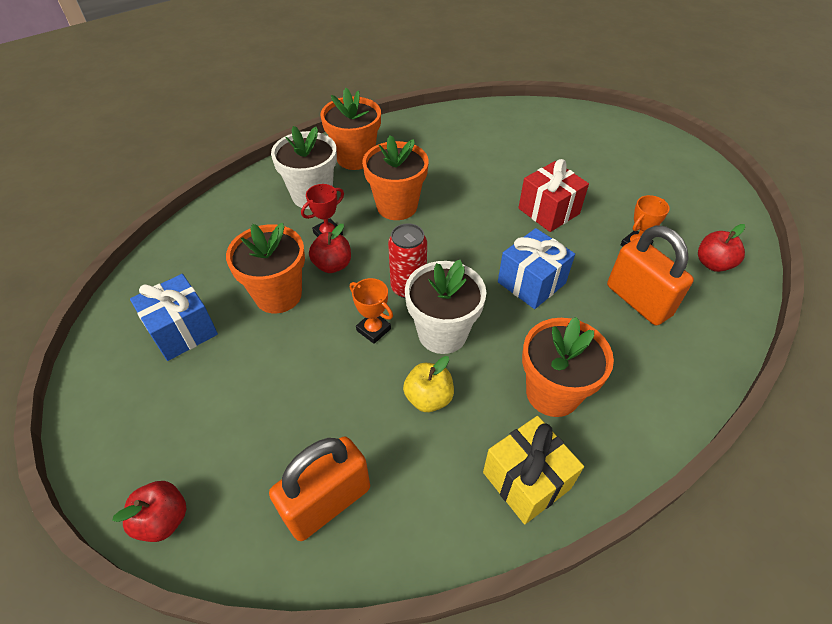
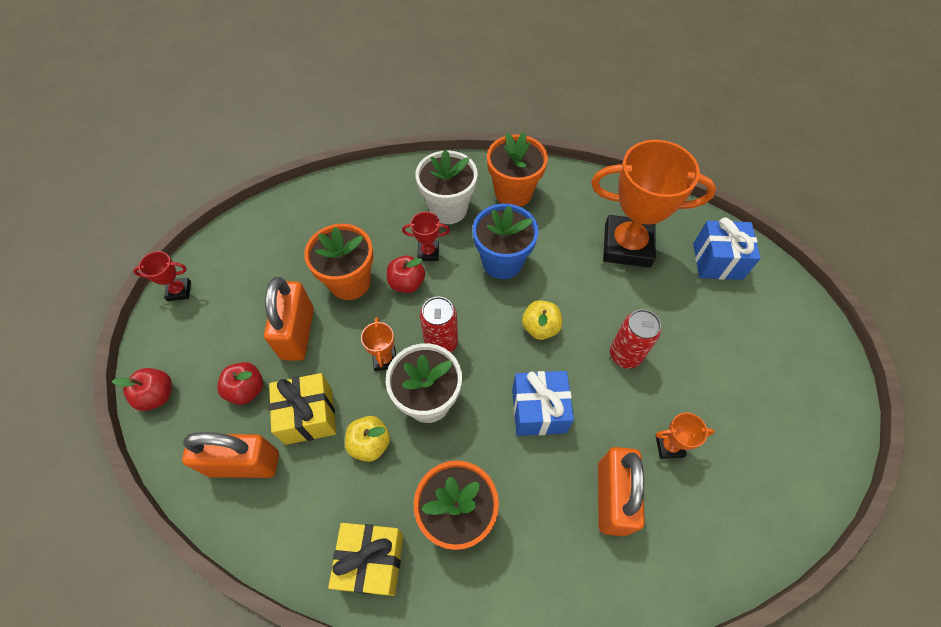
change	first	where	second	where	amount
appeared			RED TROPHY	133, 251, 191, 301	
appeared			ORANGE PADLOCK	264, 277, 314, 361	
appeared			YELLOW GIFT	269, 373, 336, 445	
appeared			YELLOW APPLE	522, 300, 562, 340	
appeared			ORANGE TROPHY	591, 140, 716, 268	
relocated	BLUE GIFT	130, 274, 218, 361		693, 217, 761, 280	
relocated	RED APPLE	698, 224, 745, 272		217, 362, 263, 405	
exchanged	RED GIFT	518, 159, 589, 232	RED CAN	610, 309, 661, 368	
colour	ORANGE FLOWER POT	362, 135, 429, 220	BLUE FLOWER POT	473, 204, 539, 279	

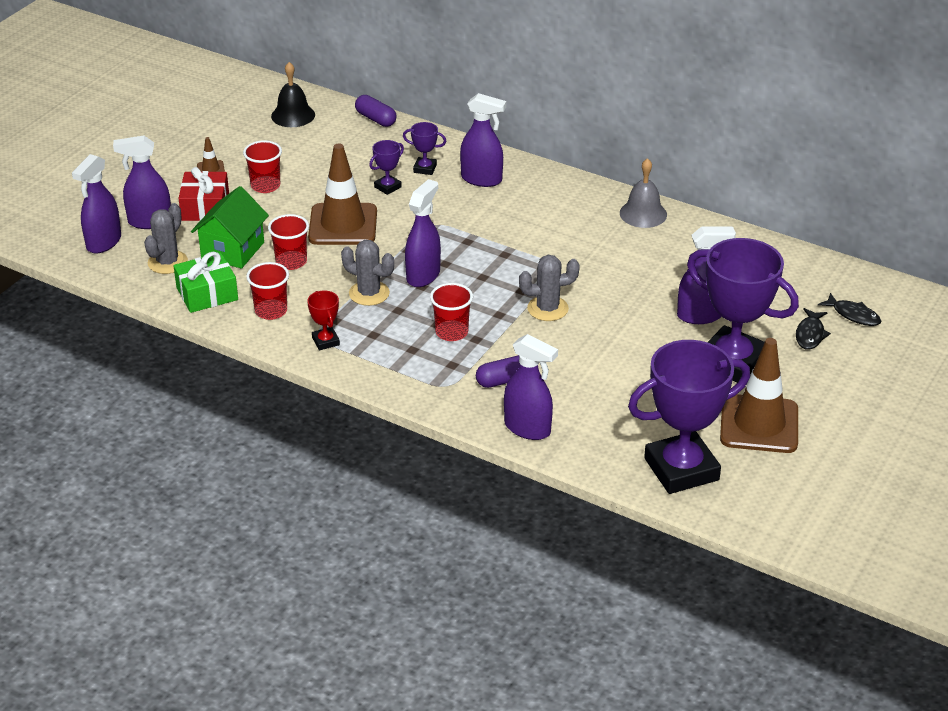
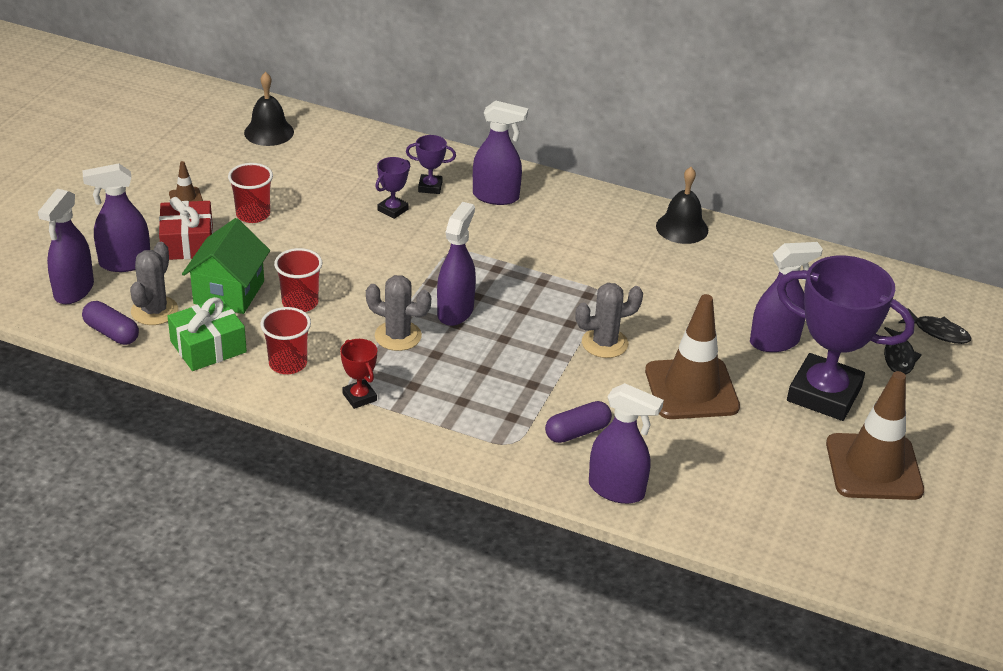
change	first	where	second	where	amount
missing	RED CUP	430, 283, 473, 341			
missing	PURPLE TROPHY	628, 340, 750, 494			
relocated	BROWN TRAFFIC CONE	308, 144, 377, 245		645, 294, 740, 419	
relocated	PURPLE CAPSULE	355, 95, 396, 127		82, 301, 139, 345	
colour	GREY BELL	620, 158, 667, 228	BLACK BELL	656, 167, 708, 244	

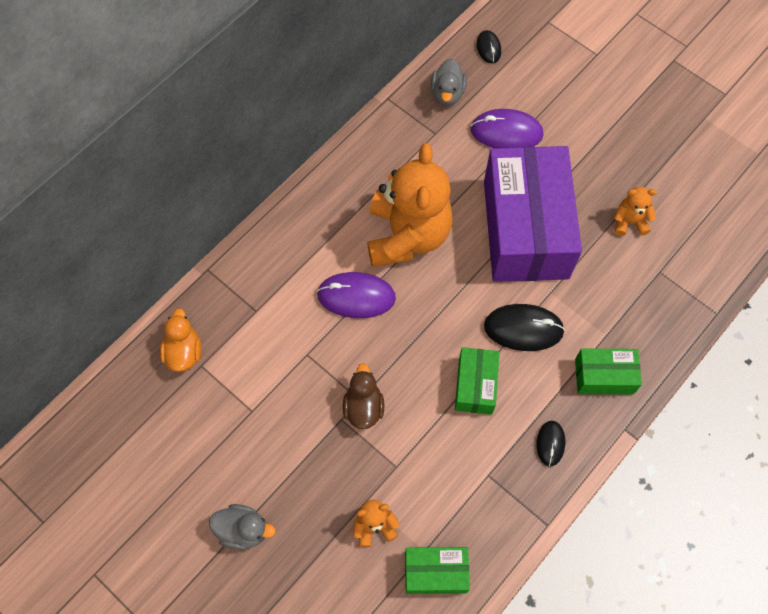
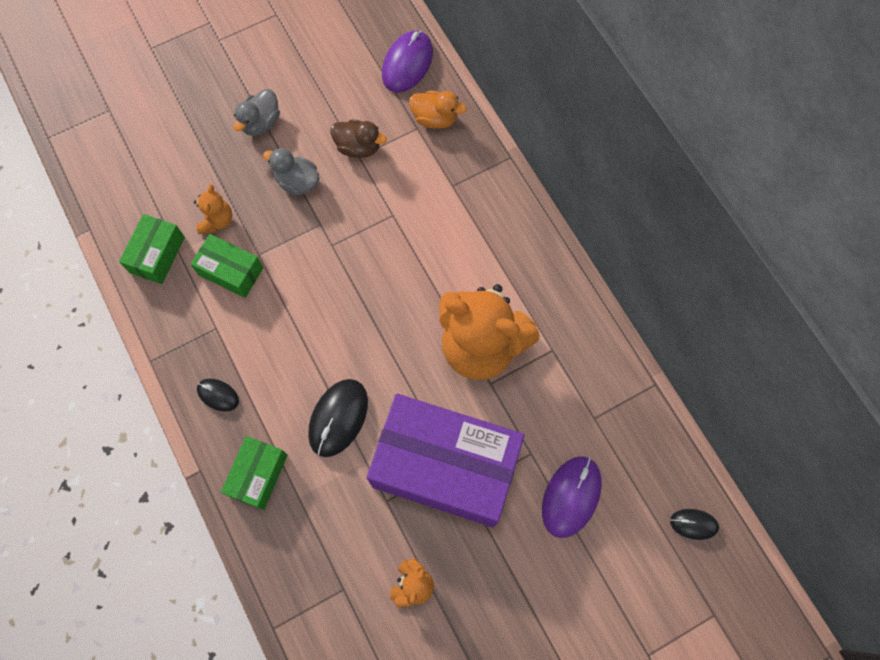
change	first	where	second	where	amount
relocated	PURPLE MOUSE	317, 272, 396, 318		382, 31, 433, 93	
relocated	BROWN DUCK	343, 363, 384, 429		330, 119, 387, 158	
relocated	GREY DUCK	431, 58, 467, 106		263, 148, 319, 196	
relocated	GREEN BOX	455, 347, 500, 415		190, 234, 263, 298	

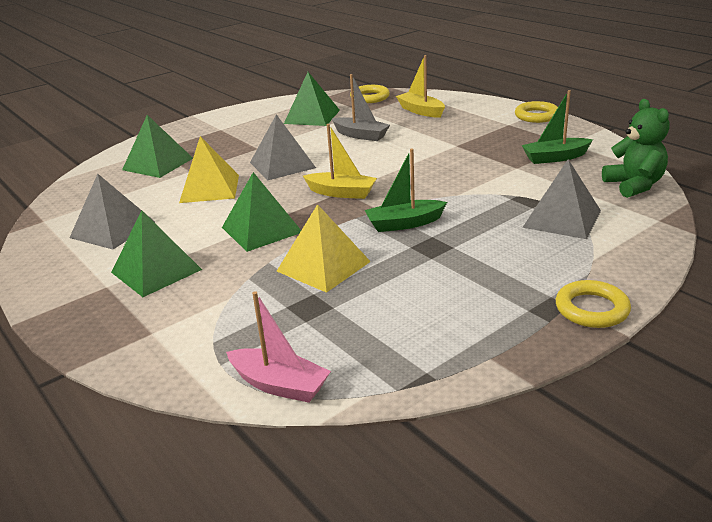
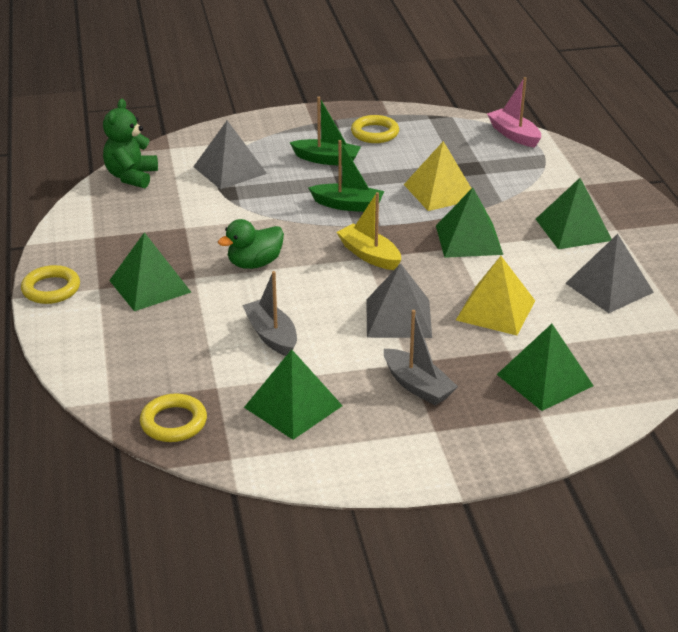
change	first	where	second	where	amount
missing	YELLOW BOAT	396, 55, 445, 118			
appeared			GREEN PYRAMID	109, 232, 191, 311	
appeared			GREEN DUCK	218, 219, 284, 269	
appeared			GREY BOAT	384, 310, 458, 405	
relocated	GREEN BOAT	522, 90, 593, 164		289, 97, 361, 166	
relocated	YELLOW RING	556, 280, 631, 328		351, 115, 399, 143	

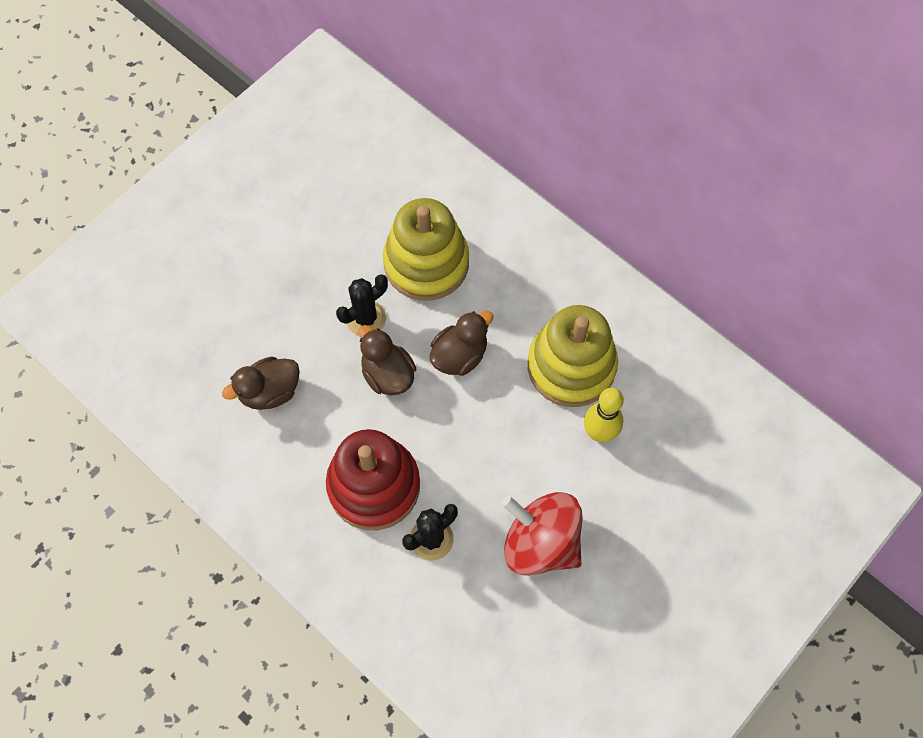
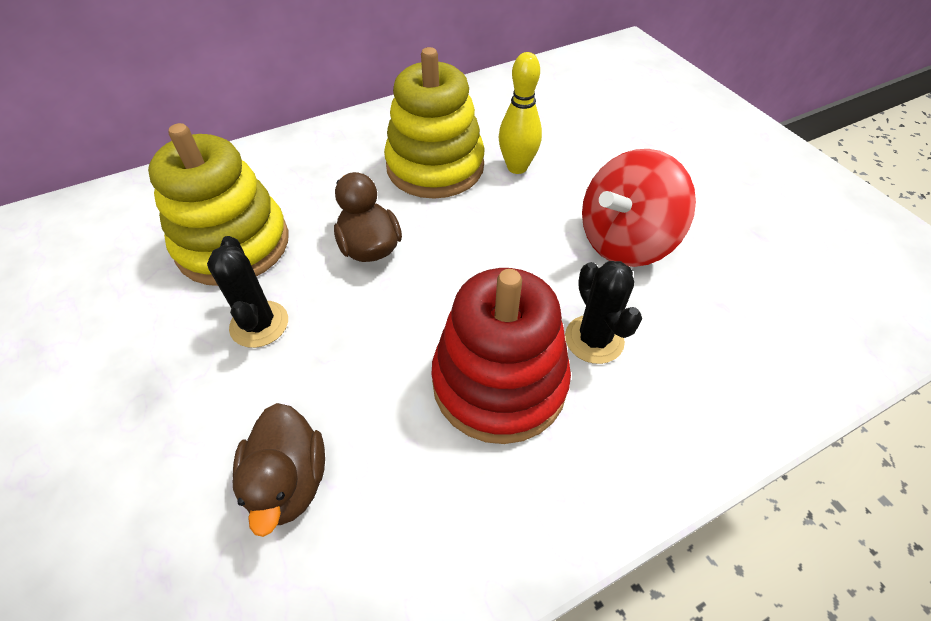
change	first	where	second	where	amount
missing	BROWN DUCK	358, 325, 416, 395			

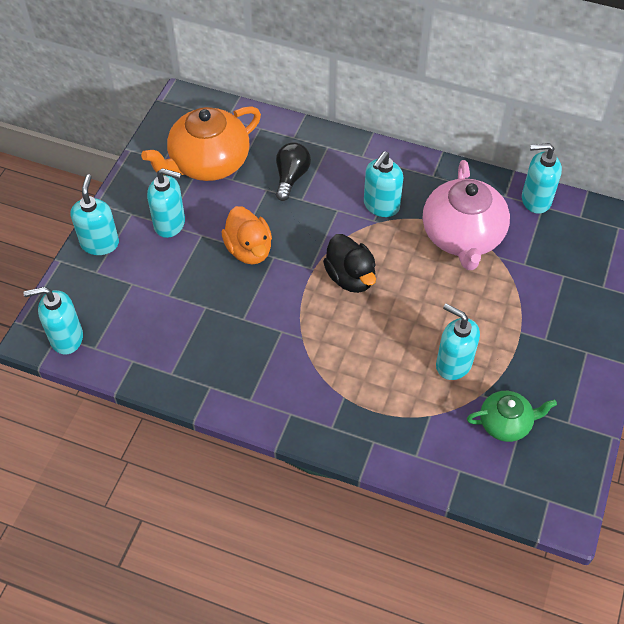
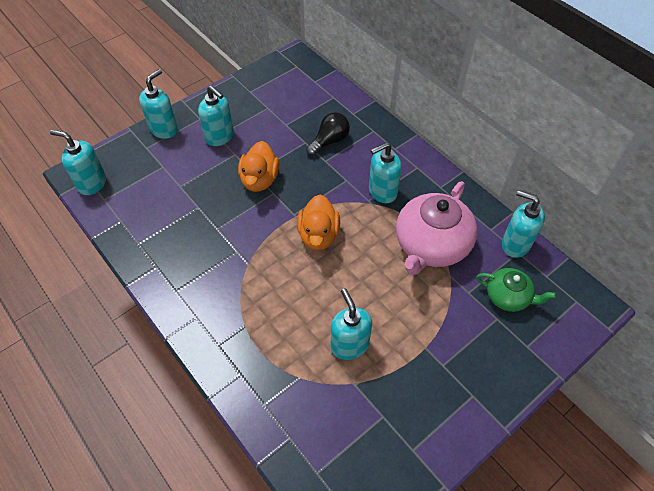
change	first	where	second	where	amount
missing	ORANGE TEAPOT	141, 106, 261, 181			
relocated	GREEN TEAPOT	467, 391, 557, 442		476, 268, 556, 312	
colour	BLACK DUCK	323, 234, 376, 293	ORANGE DUCK	297, 195, 340, 250	

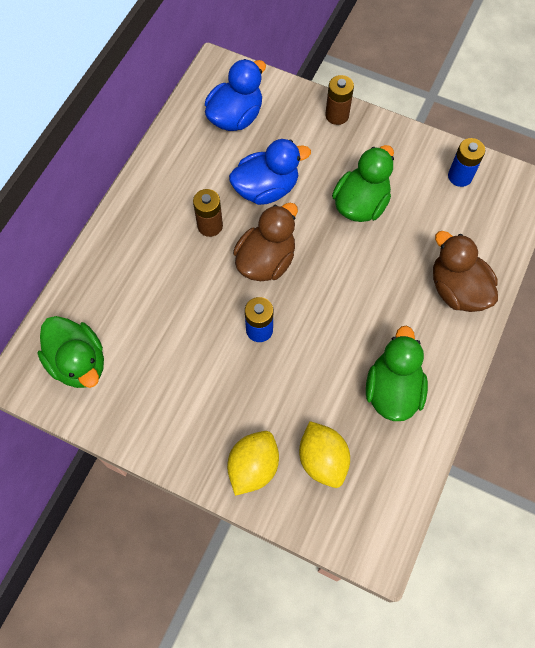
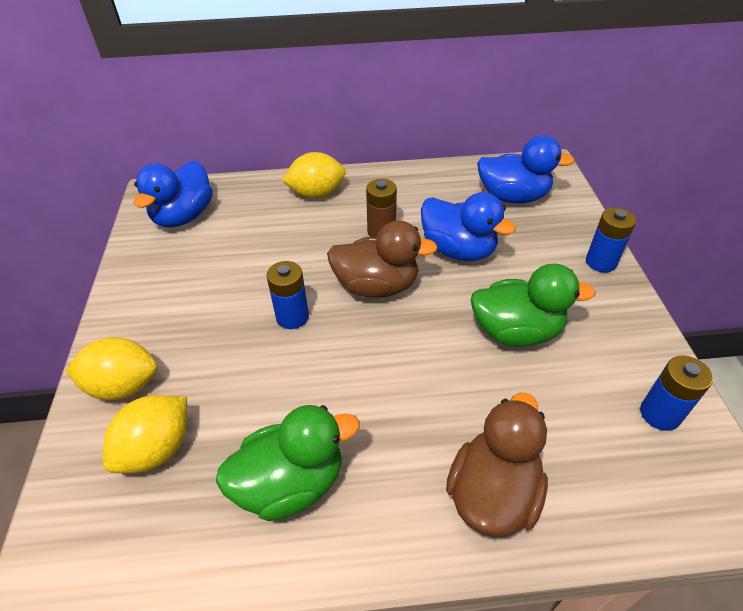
change	first	where	second	where	amount
appeared			YELLOW LEMON	281, 152, 346, 198	
colour	GREEN DUCK	37, 316, 104, 388	BLUE DUCK	134, 160, 213, 228	
colour	BROWN BATTERY	325, 75, 354, 125	BLUE BATTERY	586, 207, 636, 273	

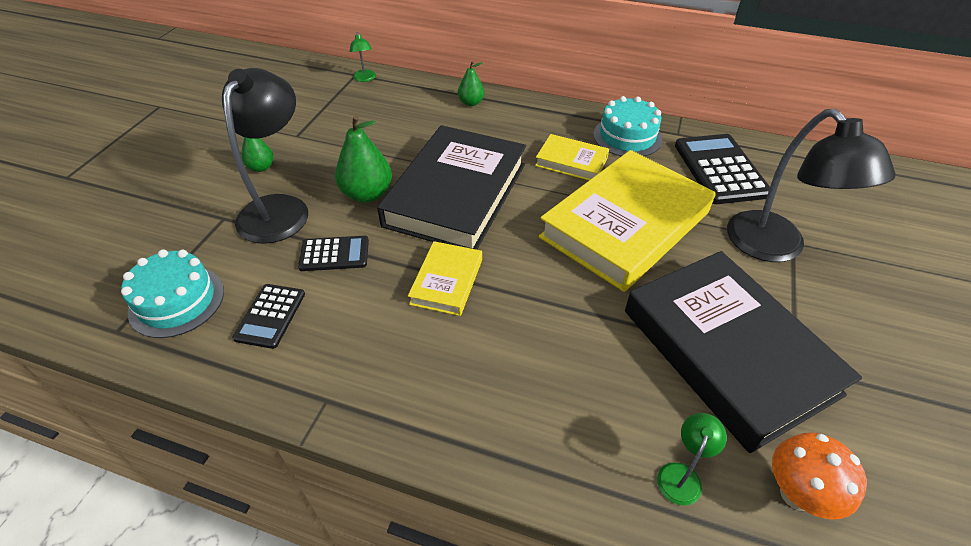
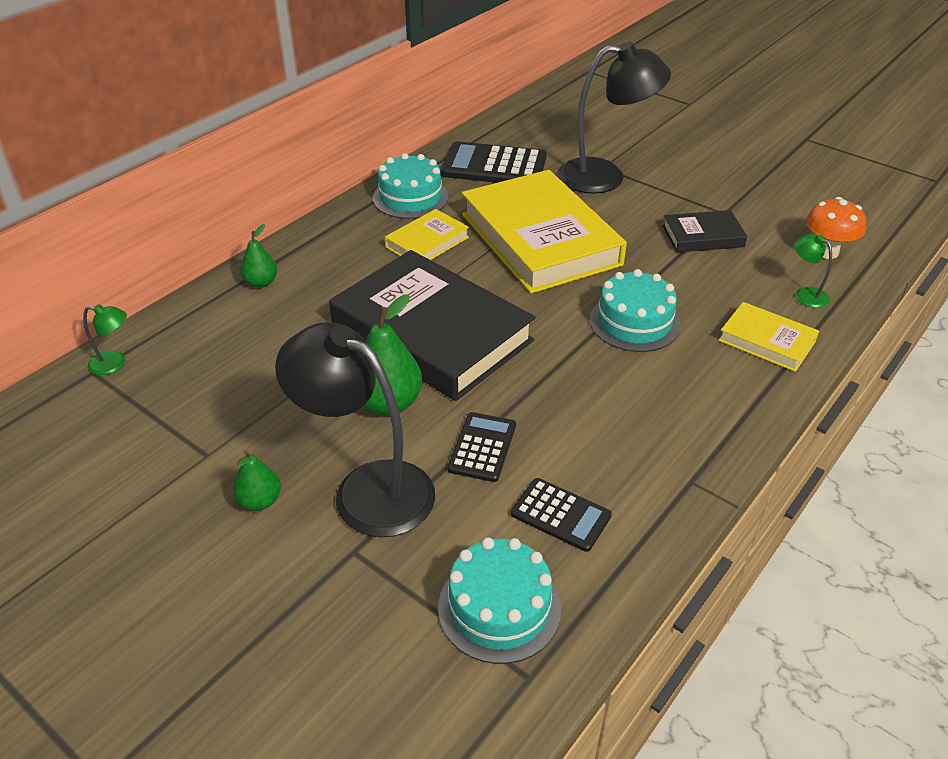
change	first	where	second	where	amount
appeared			TURQUOISE CAKE	590, 269, 680, 352	
relocated	YELLOW BOOK	408, 241, 482, 316		718, 302, 819, 372	
size	BLACK BOOK	625, 251, 862, 453		662, 210, 747, 253	x0.47

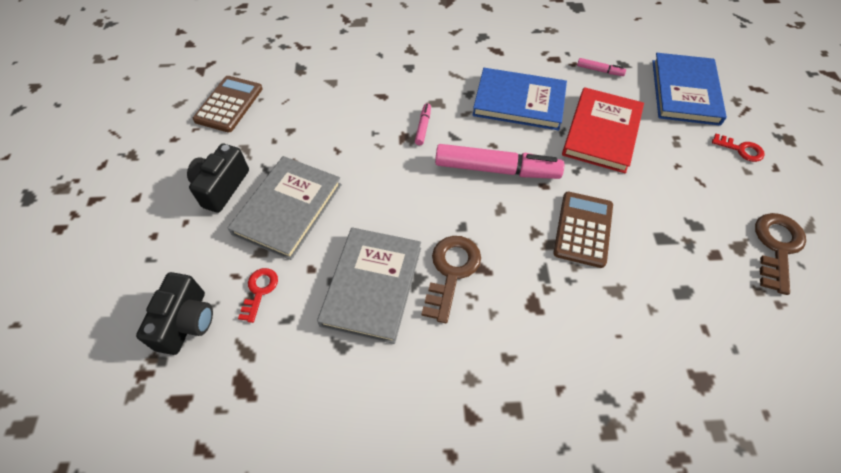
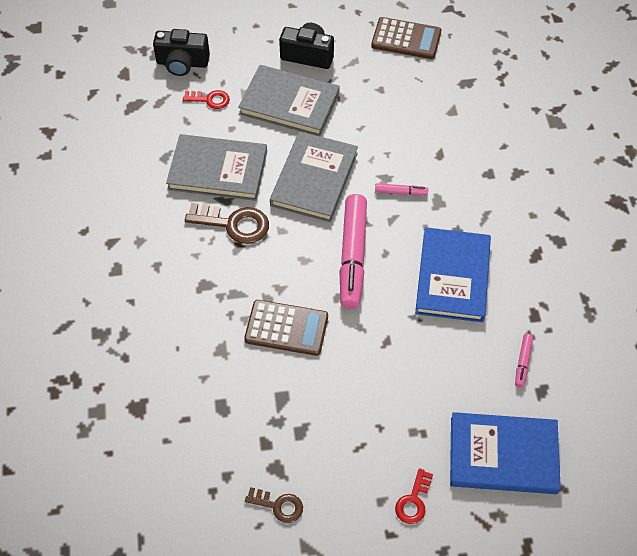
change	first	where	second	where	amount
missing	RED BOOK	562, 87, 644, 173			
appeared			GREY BOOK	270, 131, 358, 222	
size	BROWN KEY	755, 213, 806, 295		245, 487, 303, 523	x0.60

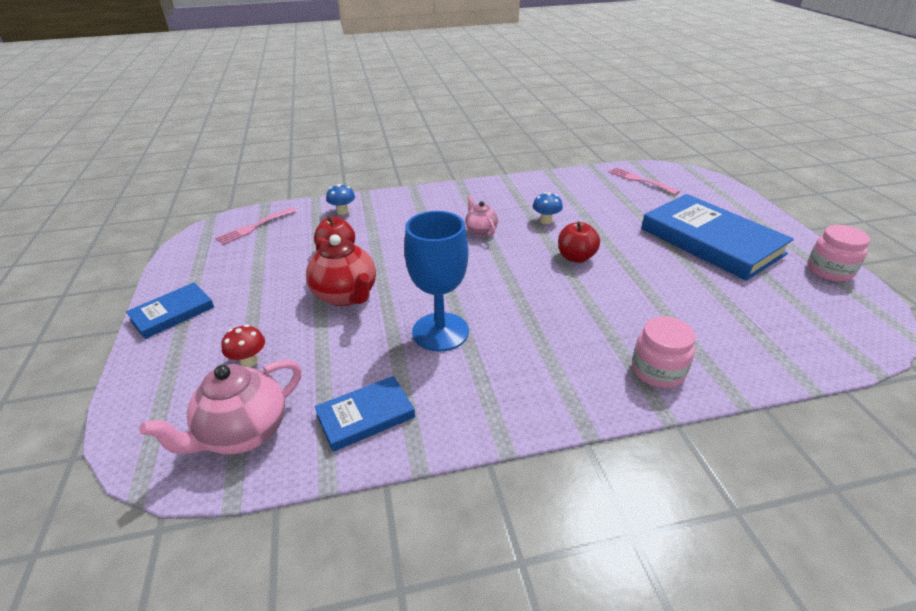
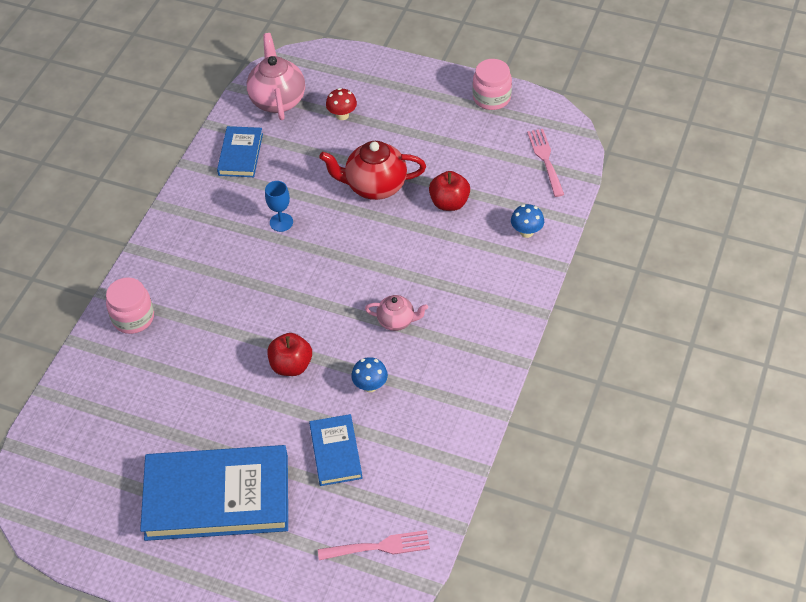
change	first	where	second	where	amount
relocated	BLUE BOOK	126, 282, 214, 339		309, 414, 363, 486	
relocated	PINK JAR	807, 225, 870, 282		472, 59, 512, 110	
size	BLUE GOBLET	404, 211, 469, 352		265, 181, 293, 232	x0.49

